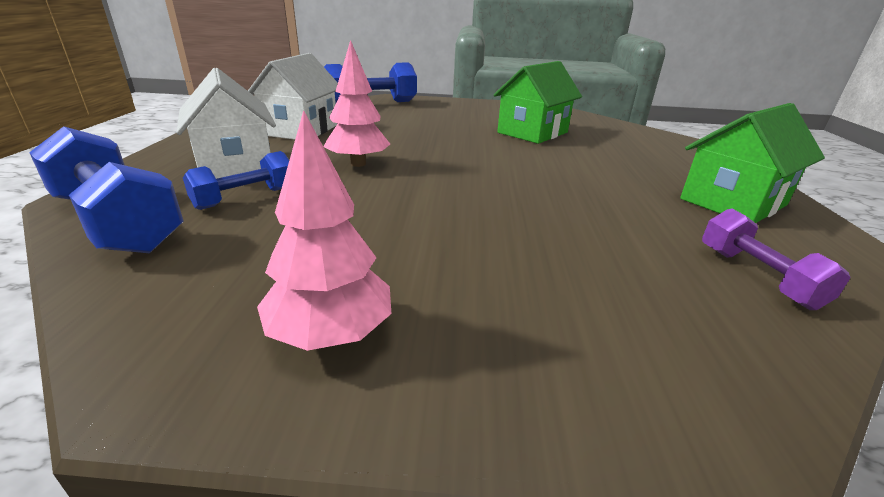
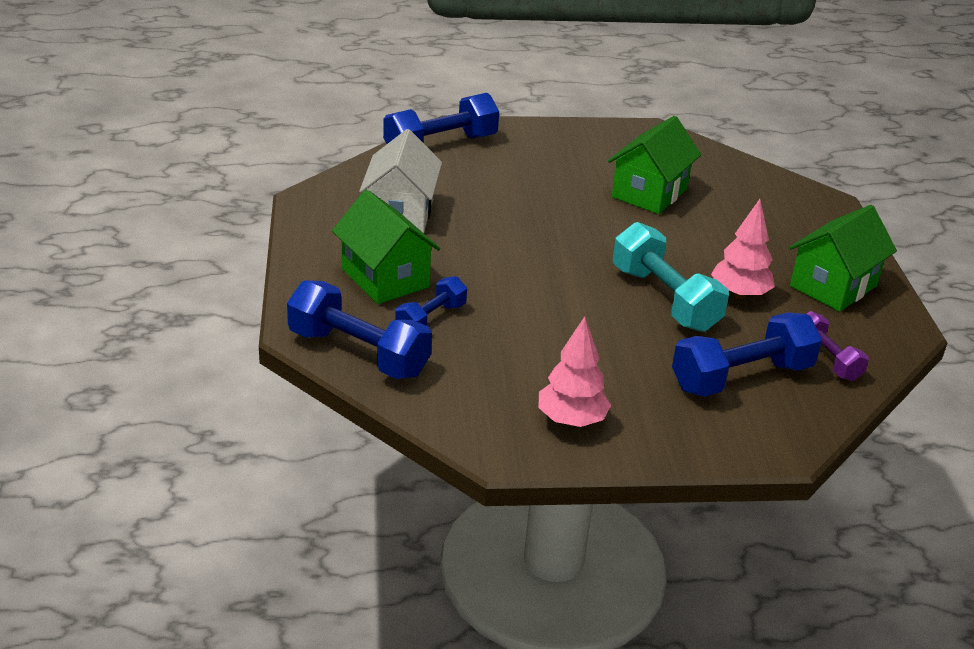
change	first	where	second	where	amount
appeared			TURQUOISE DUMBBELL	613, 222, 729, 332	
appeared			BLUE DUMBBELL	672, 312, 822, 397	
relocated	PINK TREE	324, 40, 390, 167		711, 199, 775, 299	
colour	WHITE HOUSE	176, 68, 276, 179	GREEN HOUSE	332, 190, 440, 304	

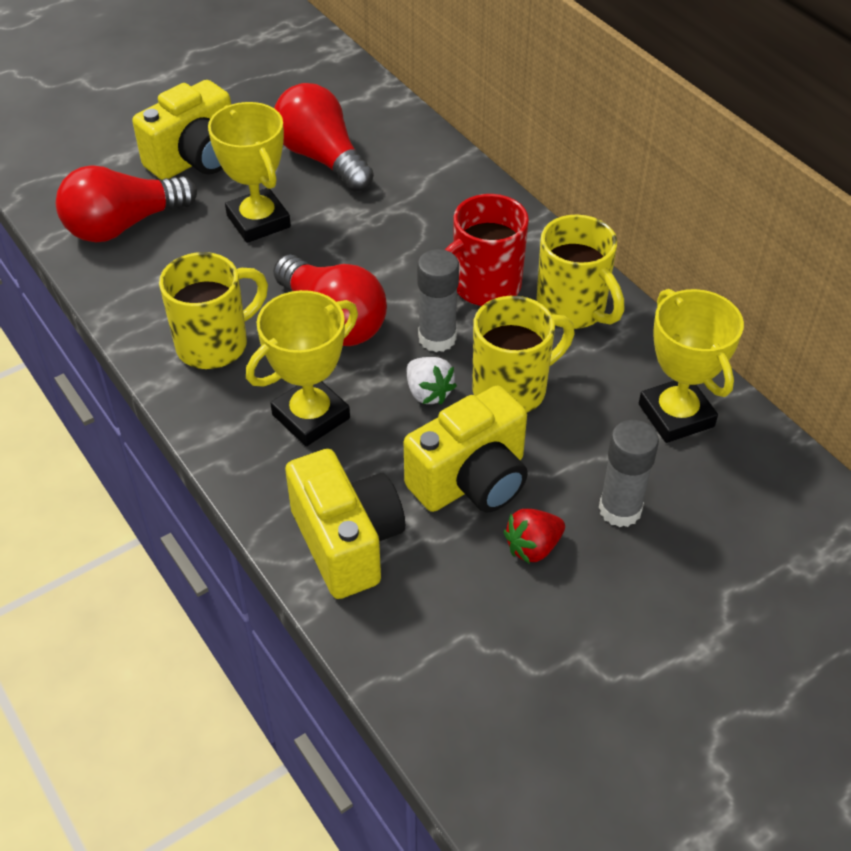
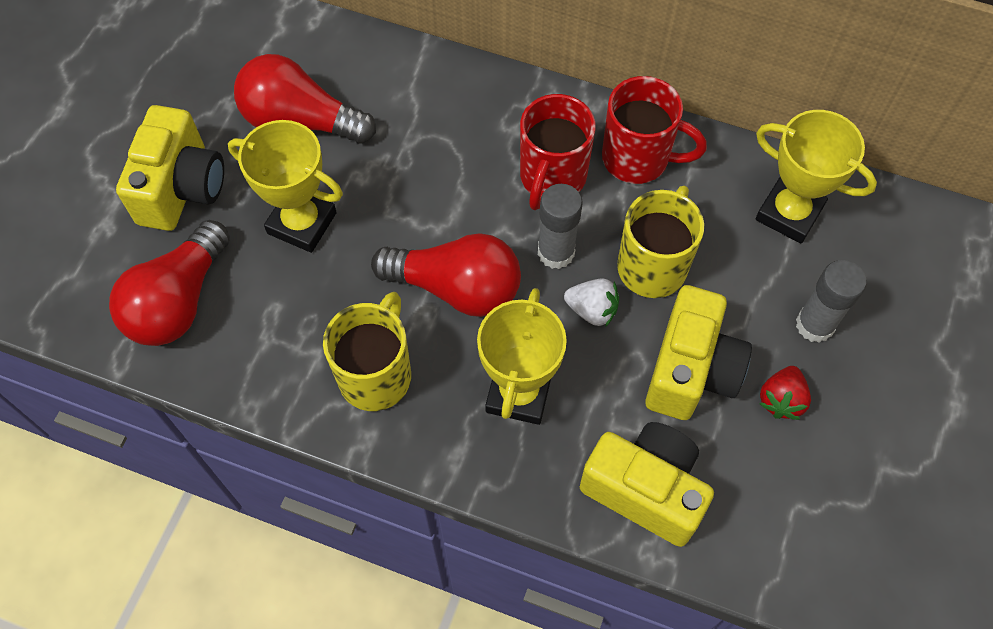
change	first	where	second	where	amount
colour	YELLOW MUG	536, 215, 624, 329	RED MUG	602, 76, 707, 184	

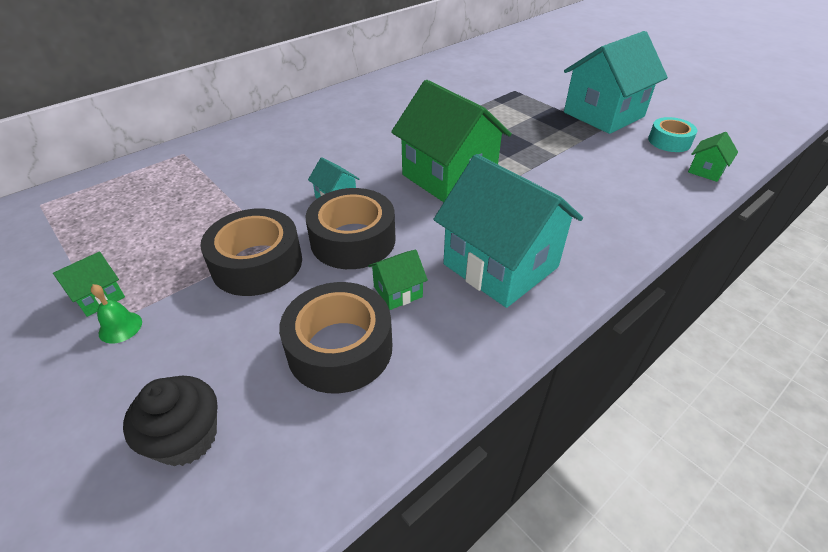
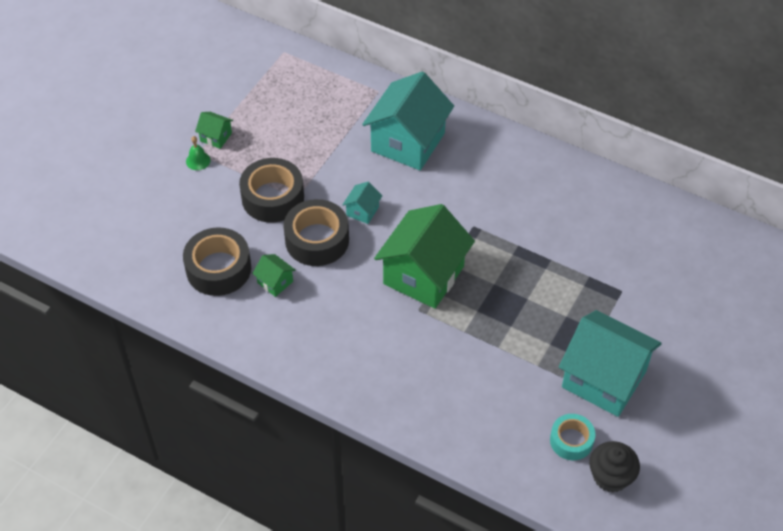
change	first	where	second	where	amount
missing	GREEN HOUSE	688, 132, 738, 182			
relocated	BLACK CUPCAKE	123, 376, 217, 466		589, 441, 640, 493	
relocated	TURQUOISE HOUSE	434, 154, 583, 308		362, 71, 454, 170	

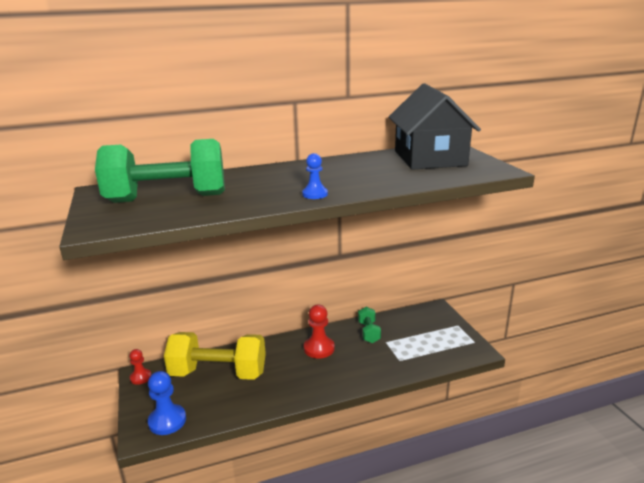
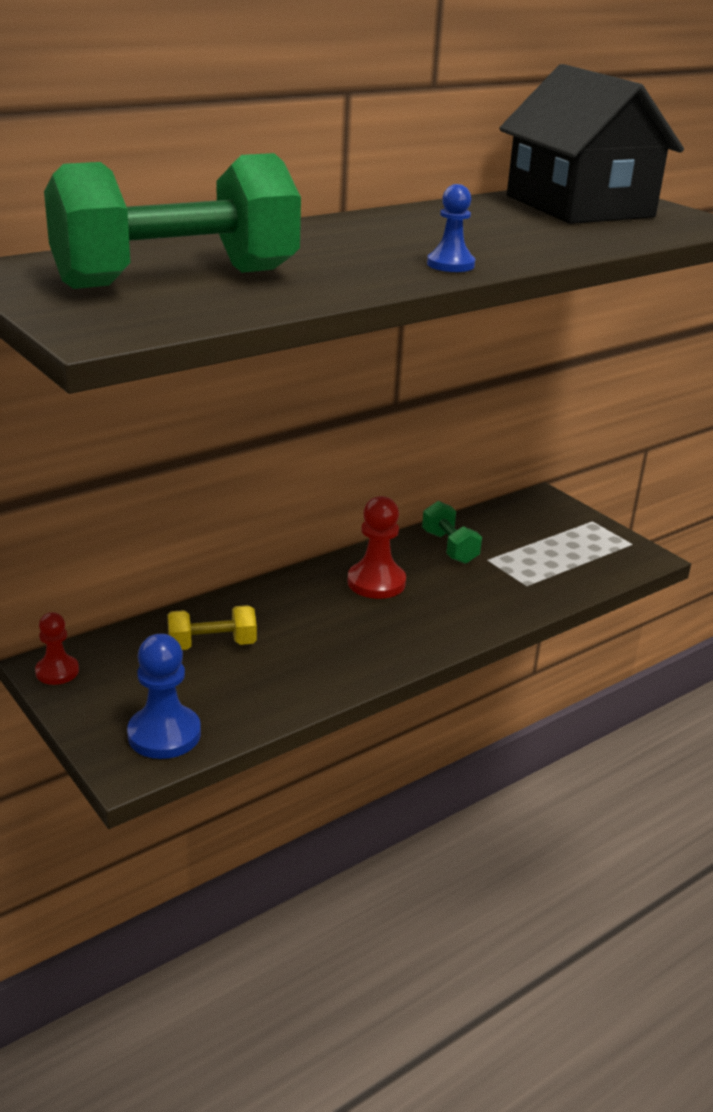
change	first	where	second	where	amount
size	YELLOW DUMBBELL	164, 332, 266, 380		167, 605, 257, 650	x0.47

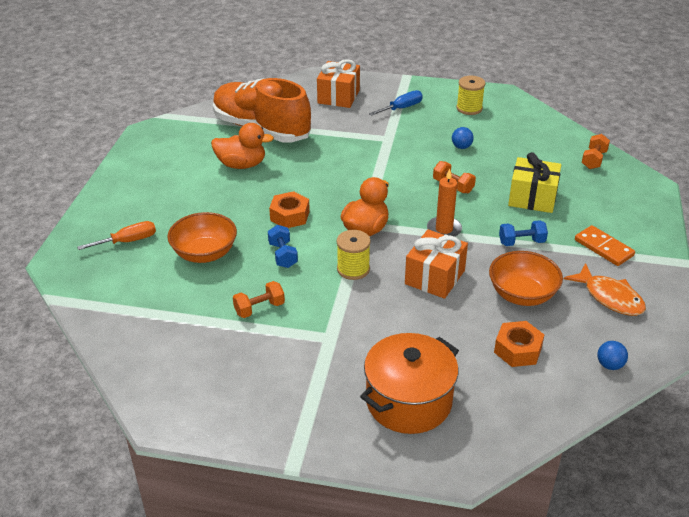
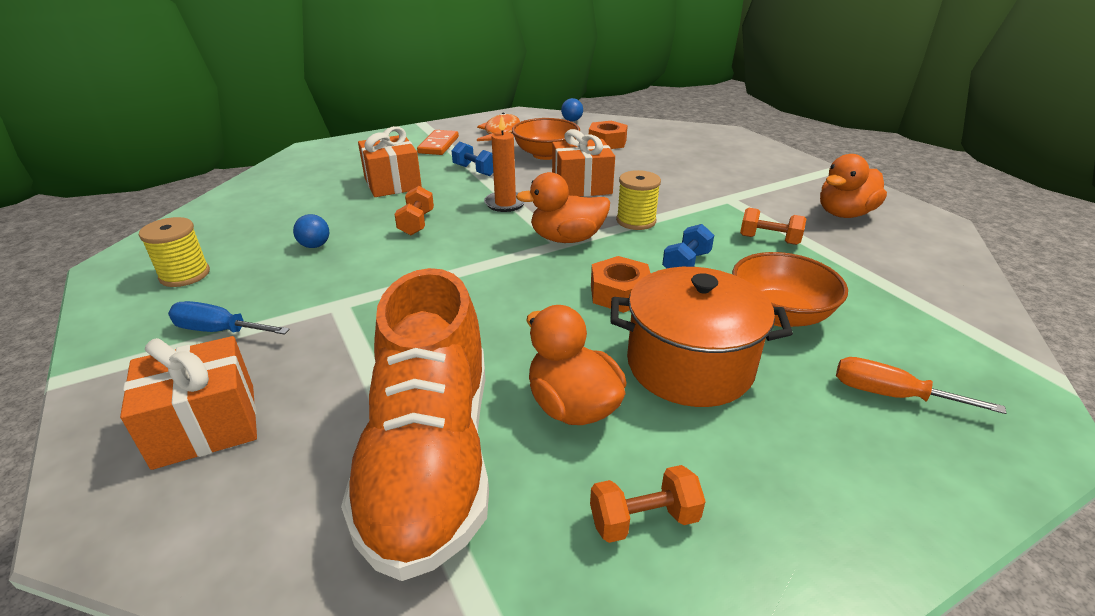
change	first	where	second	where	amount
appeared			ORANGE DUCK	820, 154, 887, 218	
relocated	ORANGE POT	360, 333, 459, 434		610, 267, 793, 407	
relocated	ORANGE DUMBBELL	582, 134, 610, 169		590, 465, 706, 543	
colour	YELLOW GIFT	508, 152, 561, 213	ORANGE GIFT	358, 126, 422, 197	

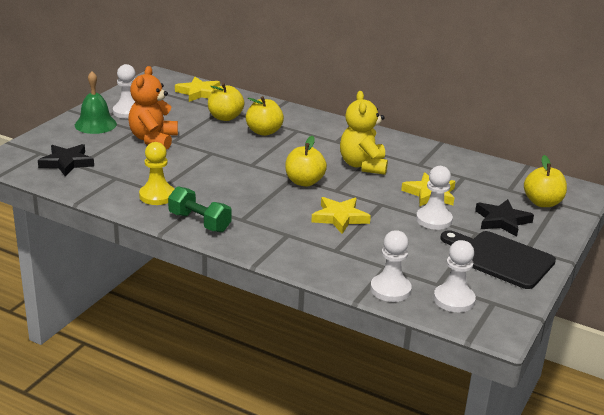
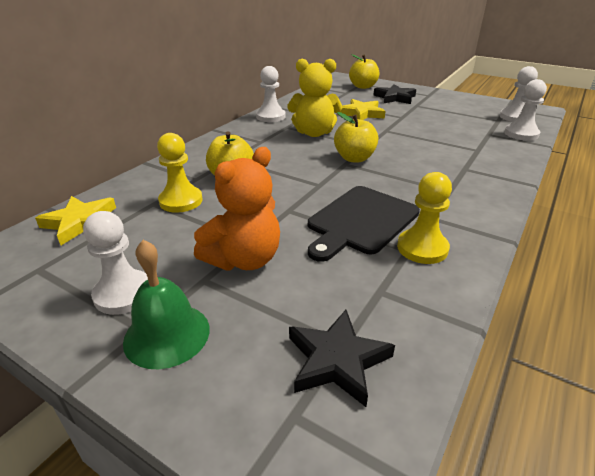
change	first	where	second	where	amount
missing	GREEN DUMBBELL	168, 186, 232, 232			
missing	YELLOW STAR	311, 197, 371, 234			
relocated	WHITE PAWN	416, 166, 453, 230		256, 66, 285, 122	
relocated	BLACK CUTTING BOARD	440, 230, 556, 289		308, 186, 420, 262	
exchanged	YELLOW APPLE	208, 83, 245, 121	YELLOW PAWN	157, 133, 203, 213	
spun	ORANGE TEDDY BEAR	128, 66, 178, 150		194, 147, 280, 271	60 degrees counterclockwise

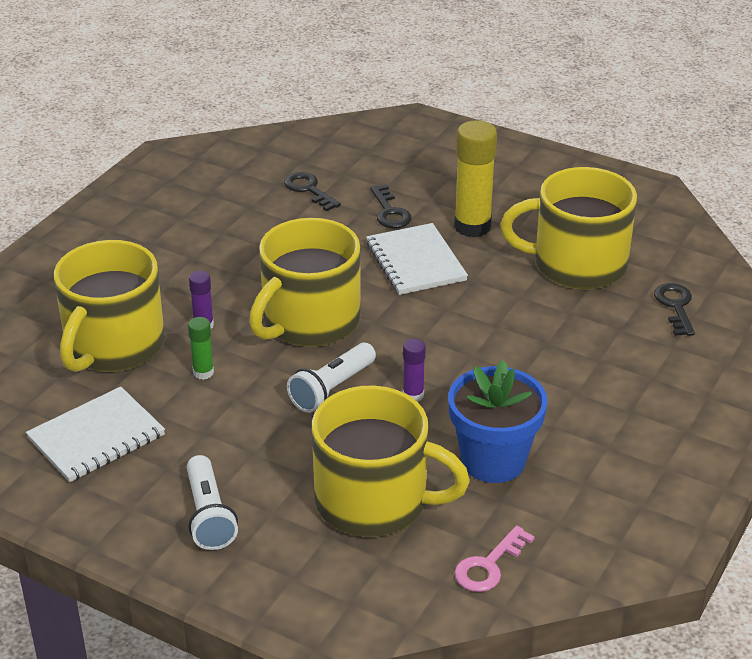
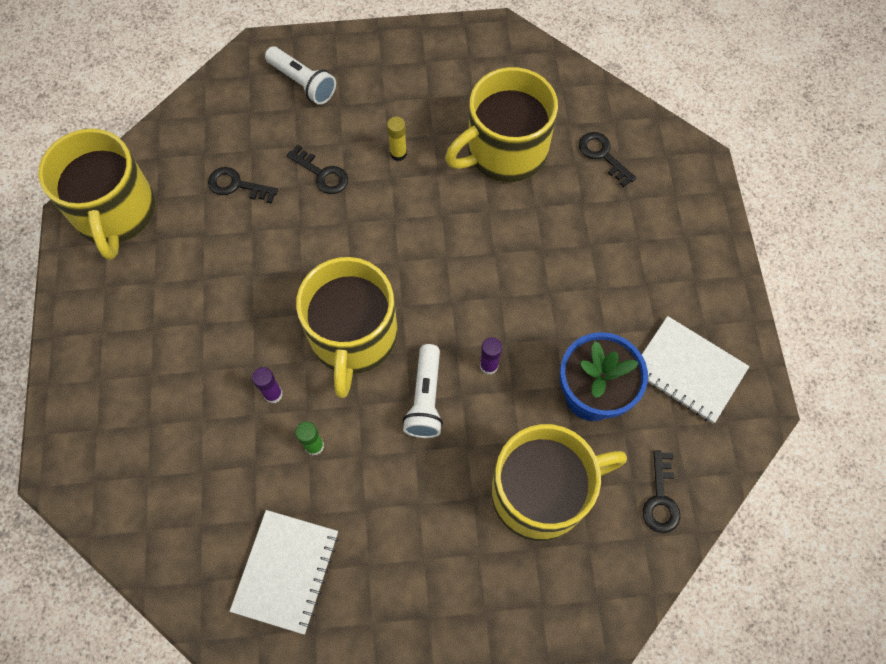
change	first	where	second	where	amount
relocated	YELLOW MUG	54, 240, 165, 372		38, 129, 156, 260	
relocated	WHITE FLASHLIGHT	187, 455, 238, 550		265, 46, 336, 105	
relocated	WHITE NOTEBOOK	366, 223, 468, 295		642, 316, 750, 423	
colour	PINK KEY	455, 526, 535, 592	BLACK KEY	643, 450, 680, 533	
size	YELLOW GLUE STICK	454, 120, 497, 237		387, 117, 407, 161	x0.50

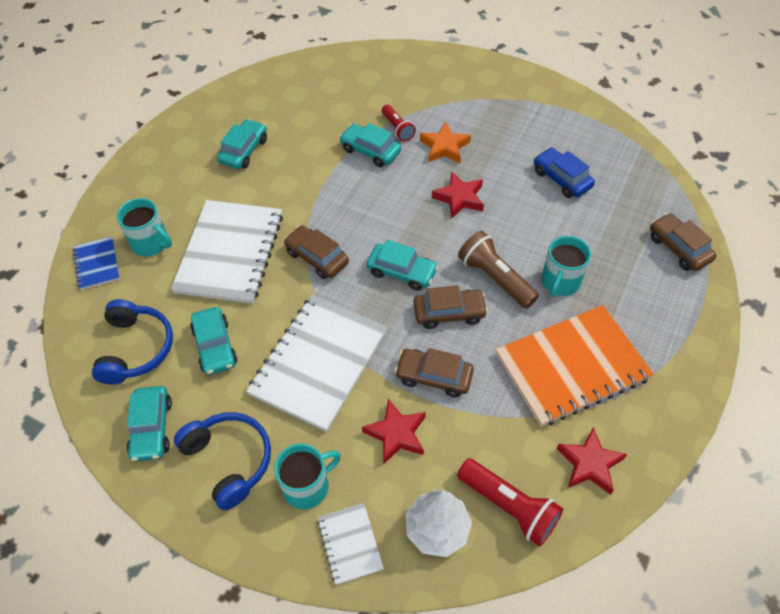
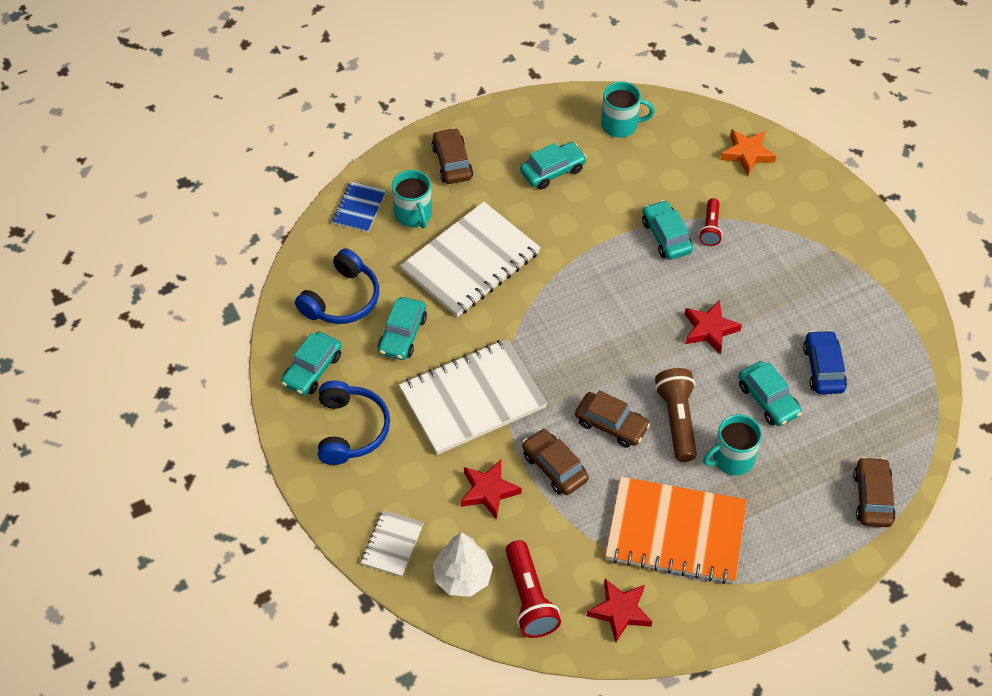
change	first	where	second	where	amount
relocated	TURQUOISE MUG	274, 444, 341, 509		601, 81, 655, 138	
relocated	BROWN CAR	284, 225, 349, 279		432, 128, 473, 184	
relocated	TURQUOISE CAR	366, 240, 439, 291		739, 361, 802, 426	
relocated	ORANGE STAR	420, 122, 471, 163		720, 129, 776, 176	

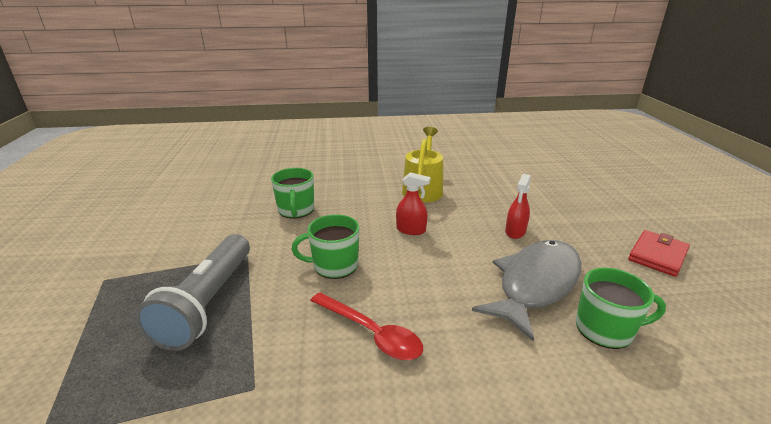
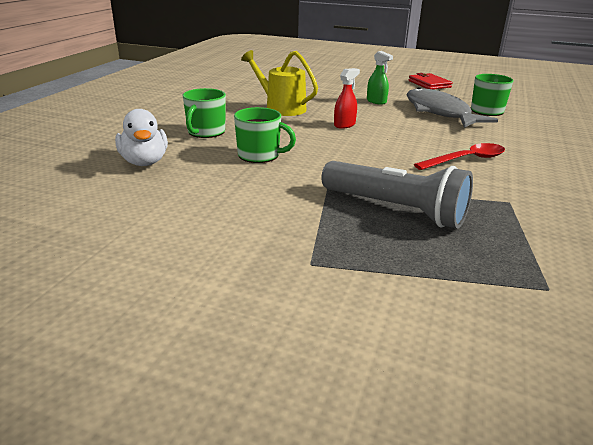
change	first	where	second	where	amount
appeared			WHITE DUCK	115, 109, 168, 166	
relocated	GREEN MUG	291, 214, 359, 279		183, 88, 226, 138	
colour	RED SPRAY BOTTLE	505, 174, 531, 239	GREEN SPRAY BOTTLE	367, 51, 393, 105	

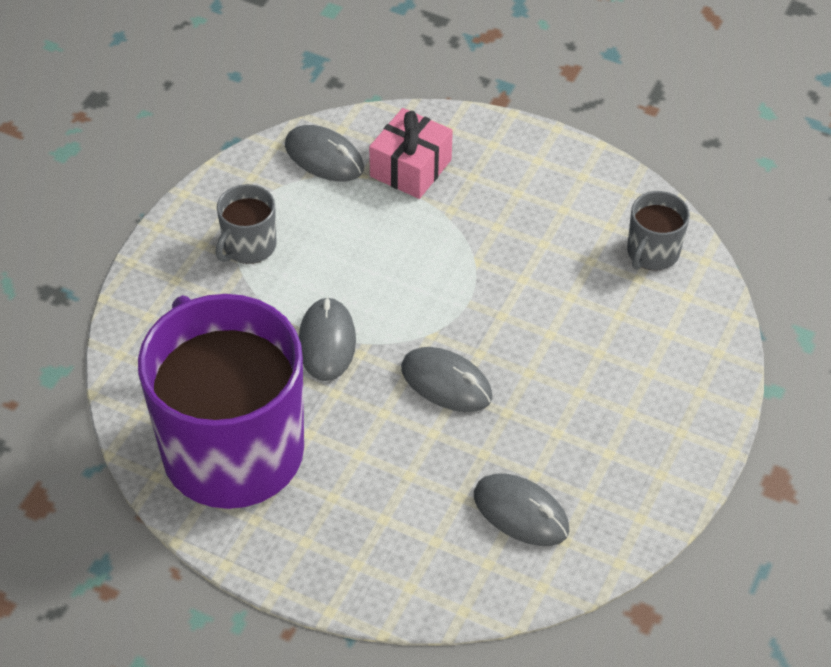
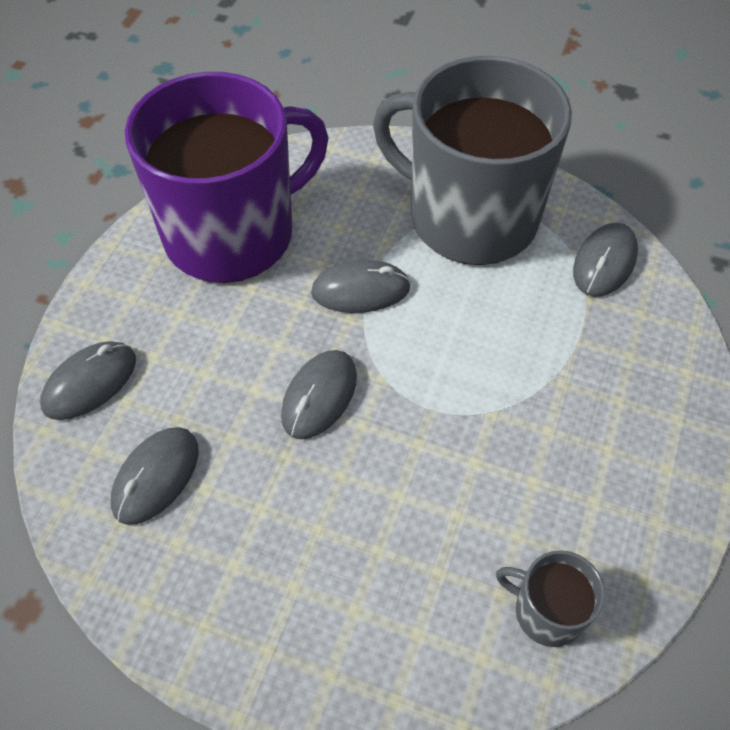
change	first	where	second	where	amount
missing	PINK GIFT	369, 108, 453, 199			
appeared			GREY MOUSE	40, 341, 136, 420	
size	GREY MUG	216, 184, 277, 264		373, 56, 572, 265	x2.44

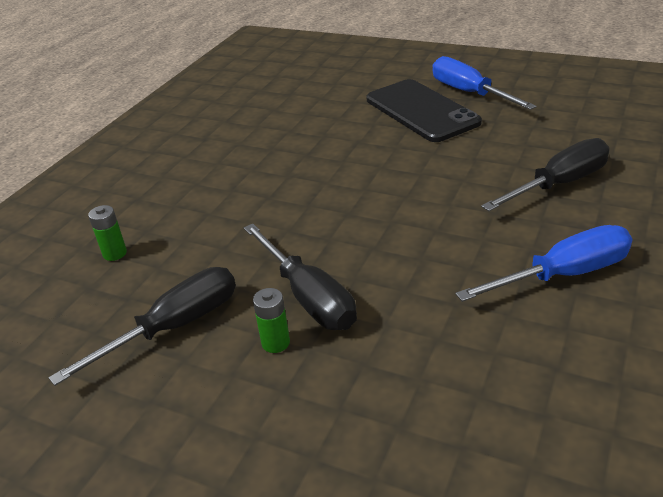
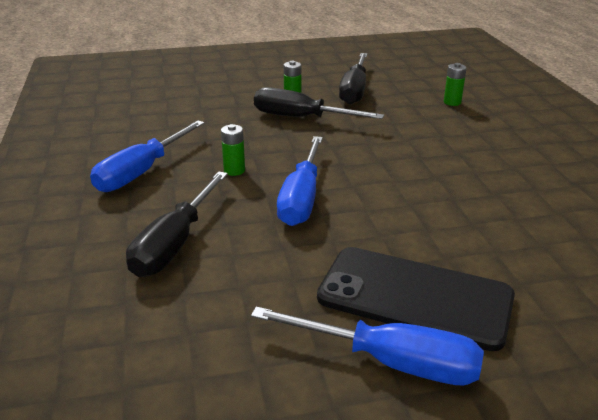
change	first	where	second	where	amount
appeared			GREEN BATTERY	221, 124, 245, 176	
appeared			BLUE SCREWDRIVER	277, 136, 323, 226	

